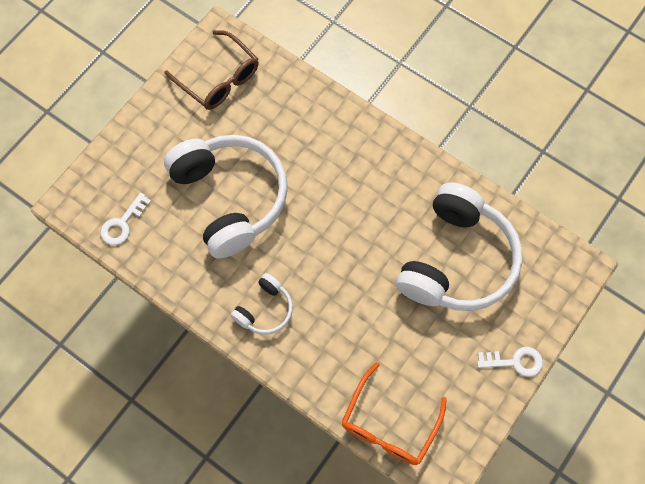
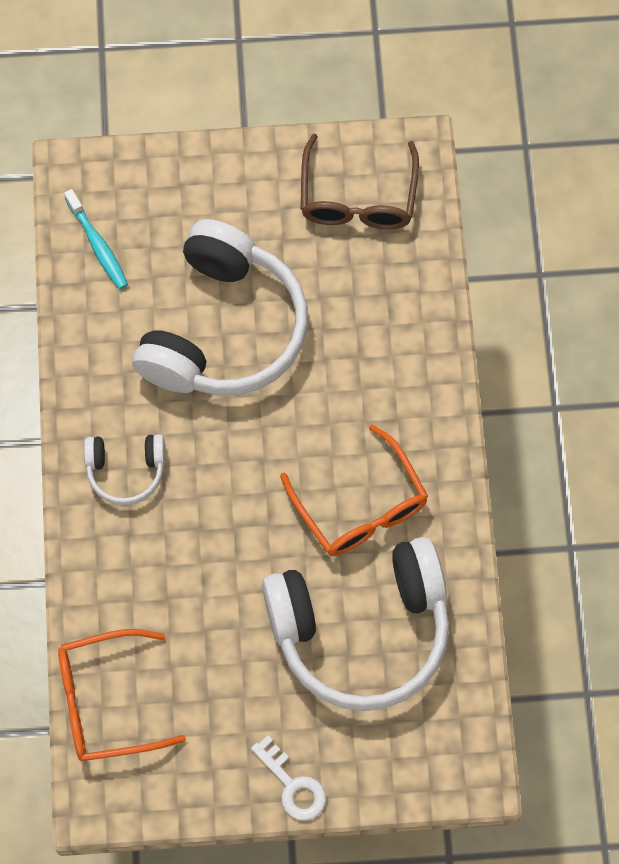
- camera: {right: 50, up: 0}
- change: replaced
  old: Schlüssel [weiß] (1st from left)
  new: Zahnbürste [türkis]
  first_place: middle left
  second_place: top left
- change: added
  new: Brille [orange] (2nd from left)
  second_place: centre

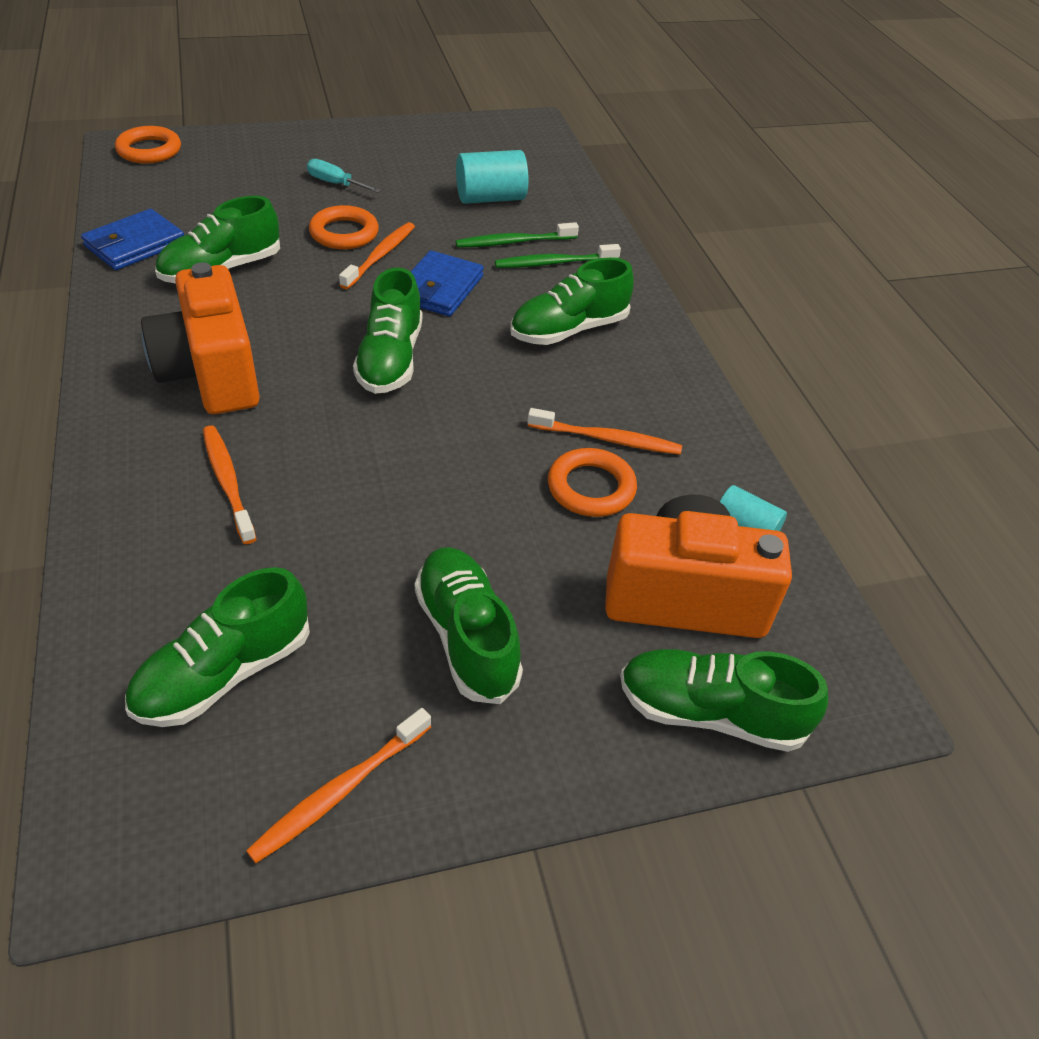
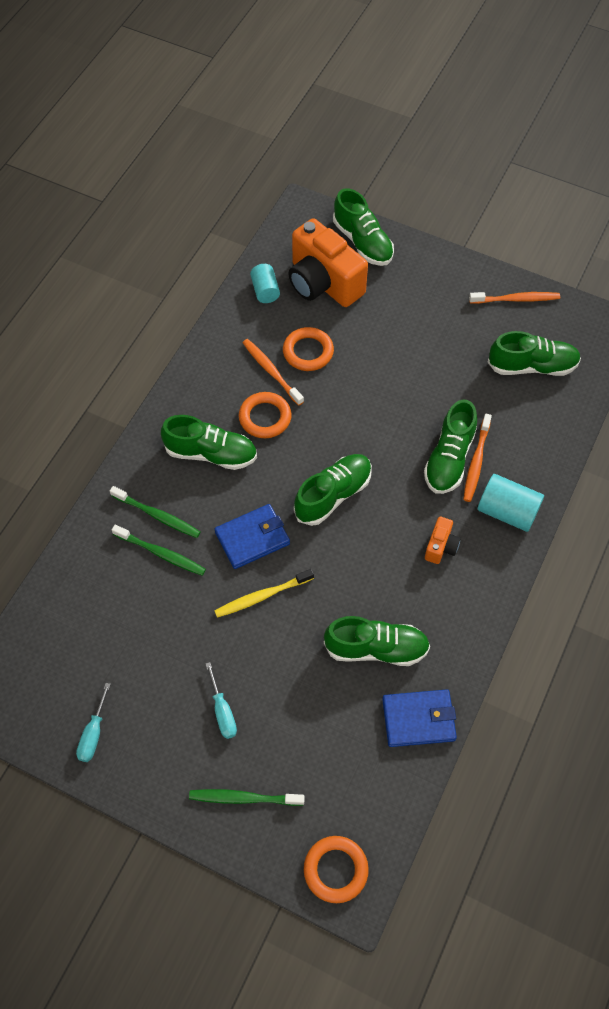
- camera: {right: -135, up: 15}
- change: moved
  old: Vollzylinder [türkis] (1st from left in the first image)
  new: Vollzylinder [türkis] (2nd from left)
  first_place: top centre
  second_place: middle right
- change: moved
  old: Ring [orange] (2nd from left in the first image)
  new: Ring [orange] (1st from left)
  first_place: top left
  second_place: centre
- change: recoloured
  old: Zahnbürste [orange] (3rd from left)
  new: Zahnbürste [gelb]
  first_place: top centre
  second_place: centre
- change: resized
  old: Kamera [orange] (1st from left in the first image)
  first_place: top left
  second_place: middle right
  factor: 0.45
- change: moved
  old: Schuh [grün] (4th from left in the first image)
  new: Schuh [grün] (5th from left)
  first_place: centre
  second_place: middle right
- change: added
  new: Schraubenzieher [türkis] (1st from left)
  second_place: bottom left
- change: added
  new: Zahnbürste [grün] (3rd from left)
  second_place: bottom centre

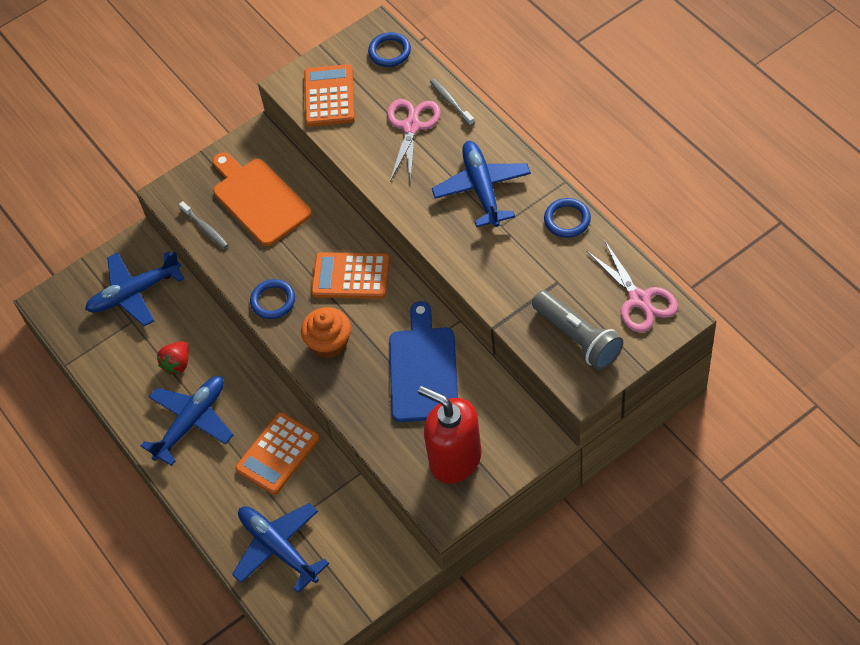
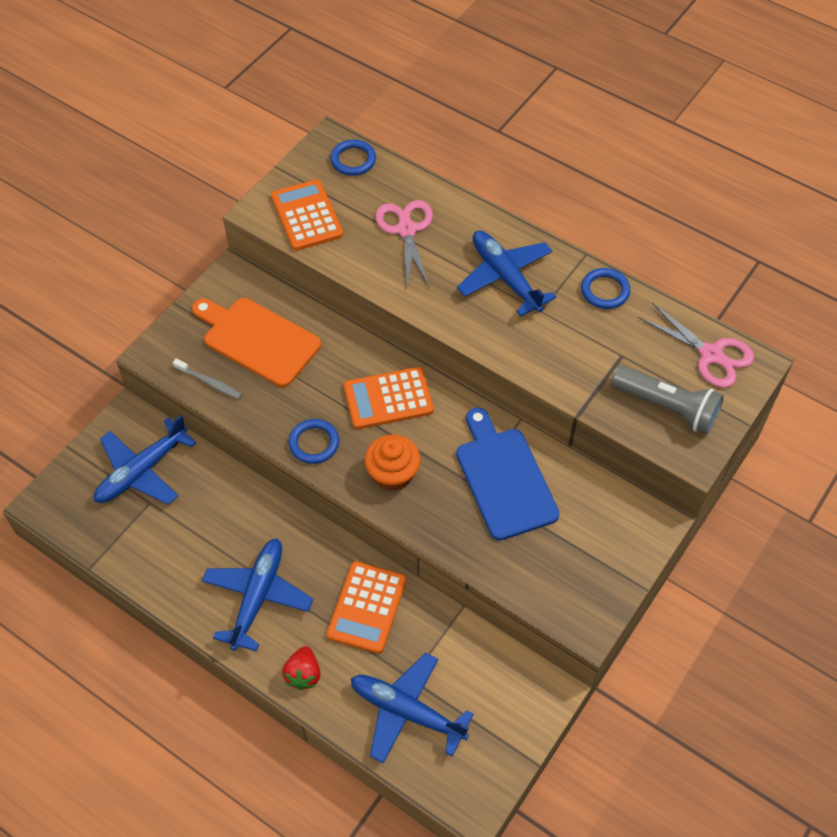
- camera: {right: -25, up: 0}
- change: removed
  old: Zahnbürste [grau] (2nd from left)
  first_place: top centre
- change: moved
  old: Erdbeere [rot]
  first_place: middle left
  second_place: bottom centre
- change: removed
  old: Seifenspender [rot]
  first_place: bottom centre

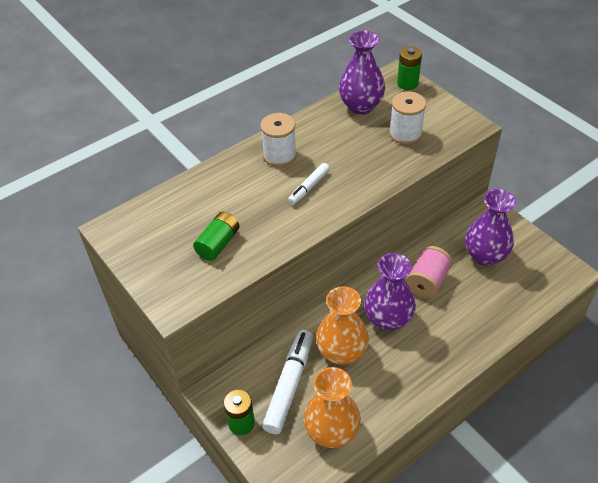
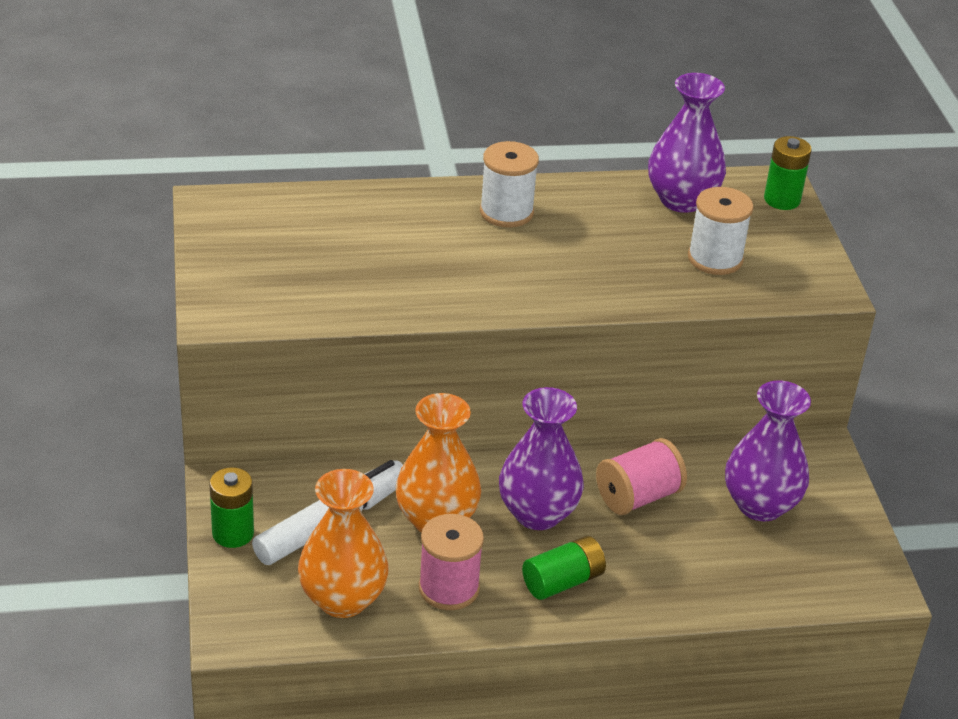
- camera: {right: 25, up: -10}
- change: removed
  old: Filzstift [weiß] (2nd from left)
  first_place: centre
- change: moved
  old: Batterie [grün] (1st from left in the first image)
  new: Batterie [grün] (2nd from left)
  first_place: centre
  second_place: bottom centre
- change: added
  new: Garnrolle [rosa] (1st from left)
  second_place: bottom centre

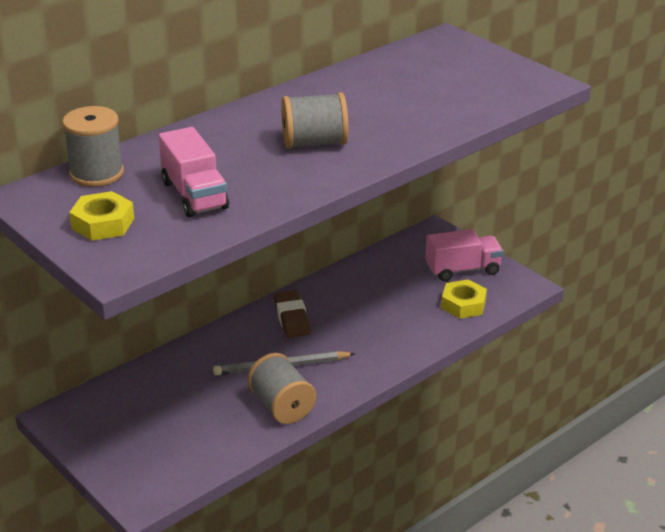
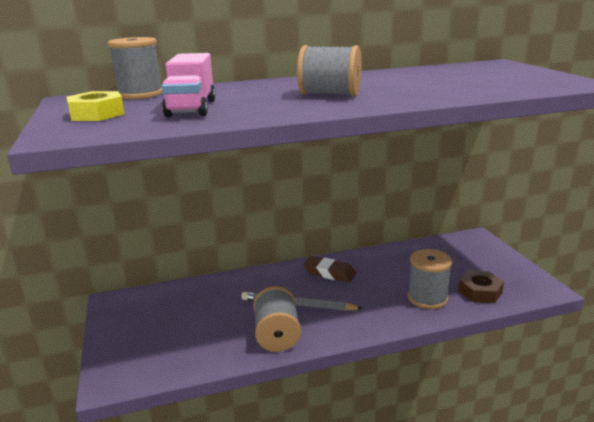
- camera: {right: 25, up: -10}
- change: removed
  old: Lastwagen [rosa] (2nd from left)
  first_place: middle right
- change: recoloured
  old: Sechskantmutter [gelb] (2nd from left)
  new: Sechskantmutter [braun]
  first_place: middle right
  second_place: bottom right
- change: turned
  old: Radiergummi [braun]
  first_place: centre
  second_place: centre
  degrees: -75
- change: added
  new: Garnrolle [grau] (4th from left)
  second_place: middle right

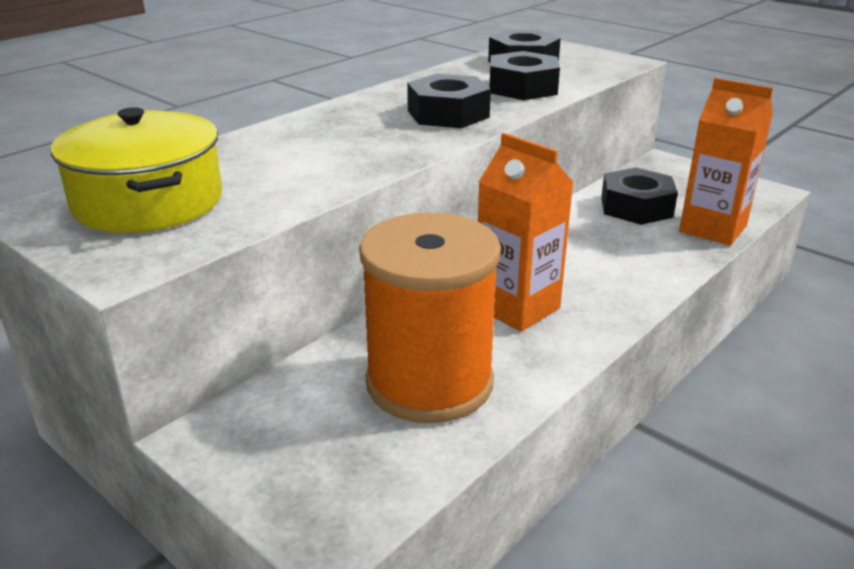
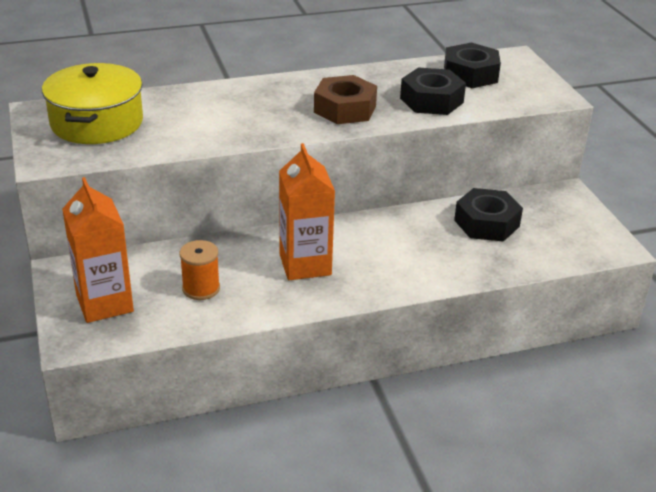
- camera: {right: 30, up: 5}
- change: recoloured
  old: Sechskantmutter [schwarz] (1st from left)
  new: Sechskantmutter [braun]
  first_place: top centre
  second_place: top centre
- change: moved
  old: Getränkekarton [orange] (2nd from left in the first image)
  new: Getränkekarton [orange] (1st from left)
  first_place: top right
  second_place: middle left
- change: resized
  old: Garnrolle [orange]
  first_place: centre
  second_place: middle left
  factor: 0.45

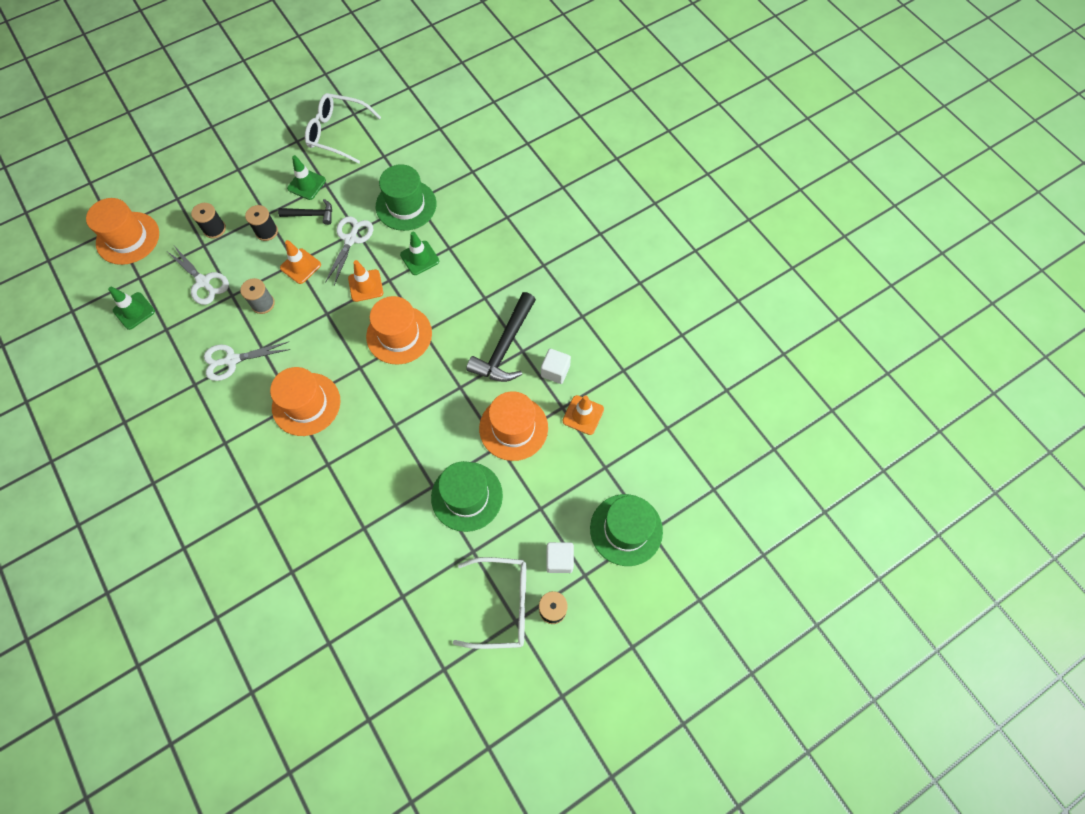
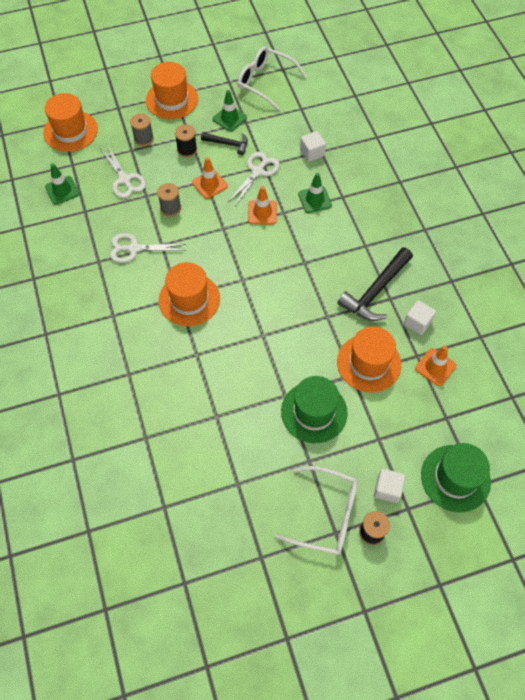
- camera: {right: 15, up: -5}
- change: replaced
  old: Hut [grün] (1st from left)
  new: Kubus [weiß] (1st from left)
  first_place: top centre
  second_place: top centre
- change: recoloured
  old: Garnrolle [schwarz] (1st from left)
  new: Garnrolle [grau] (1st from left)
  first_place: top left
  second_place: top left
- change: moved
  old: Hut [orange] (3rd from left in the first image)
  new: Hut [orange] (2nd from left)
  first_place: centre
  second_place: top left

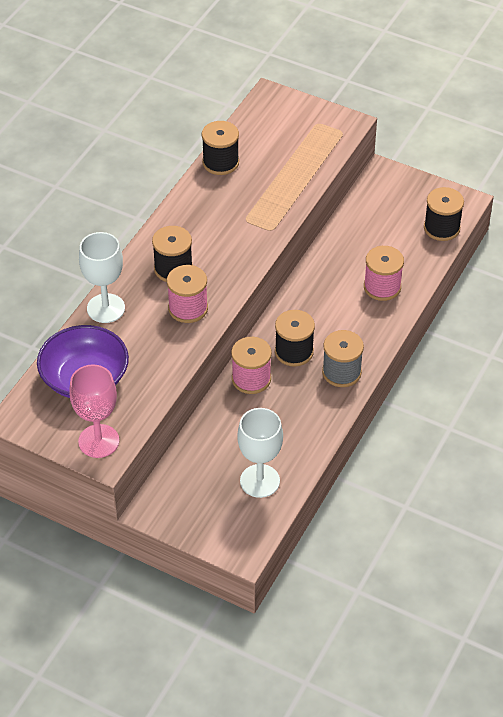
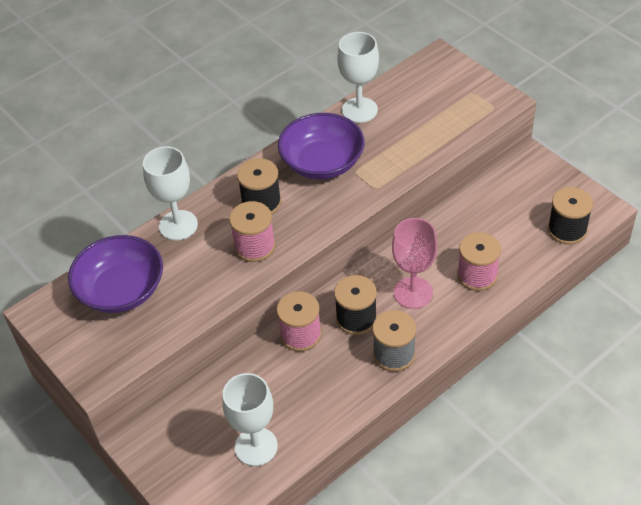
- camera: {right: 25, up: 0}
- change: replaced
  old: Garnrolle [schwarz] (2nd from left)
  new: Kelch [weiß] (3rd from left)
  first_place: top centre
  second_place: top centre
- change: moved
  old: Kelch [rosa]
  first_place: middle left
  second_place: centre
- change: added
  new: Schüssel [lila] (2nd from left)
  second_place: top centre

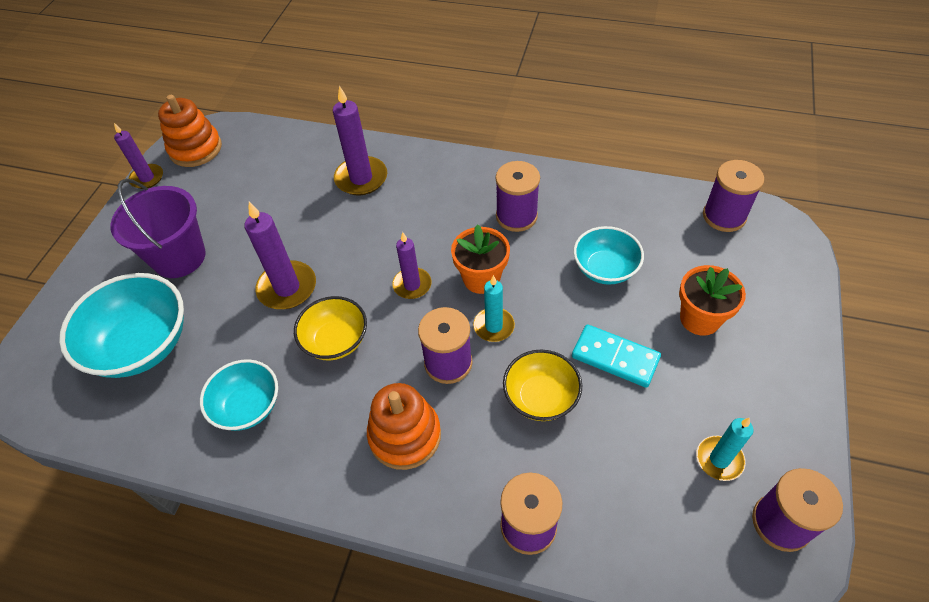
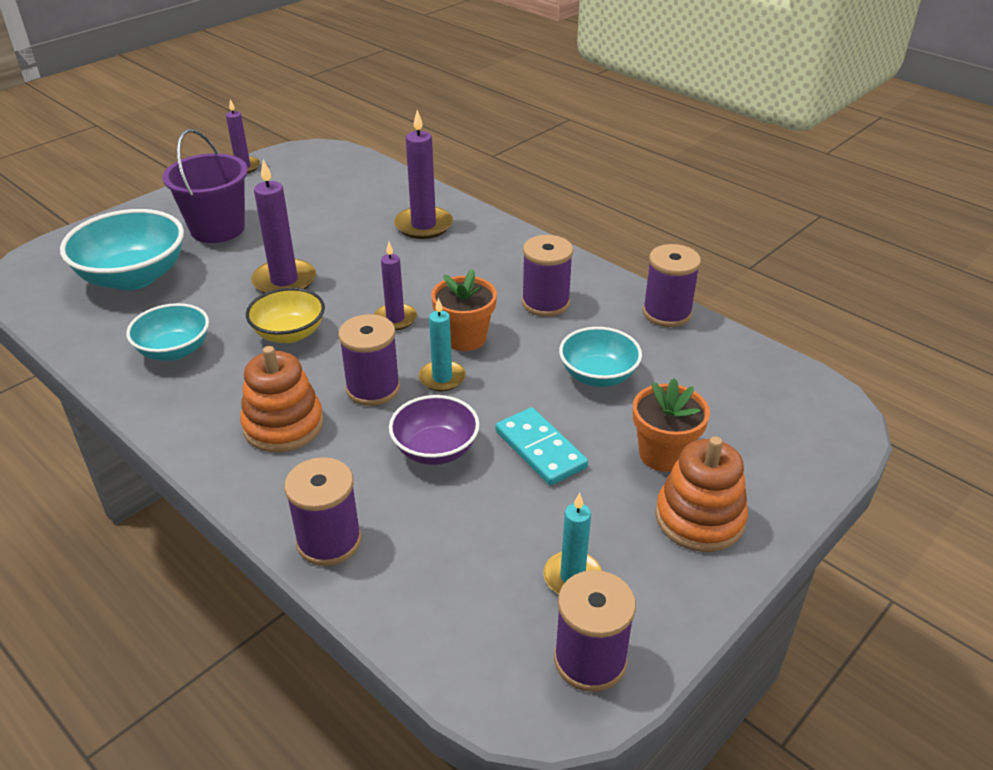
- camera: {right: 25, up: -15}
- change: moved
  old: Stapelspielzeug [orange] (1st from left in the first image)
  new: Stapelspielzeug [orange] (2nd from left)
  first_place: top left
  second_place: middle right
- change: moved
  old: Garnrolle [lila] (4th from left in the first image)
  new: Garnrolle [lila] (5th from left)
  first_place: top right
  second_place: middle right
- change: recoloured
  old: Schüssel [gelb] (2nd from left)
  new: Schüssel [lila]
  first_place: centre
  second_place: centre

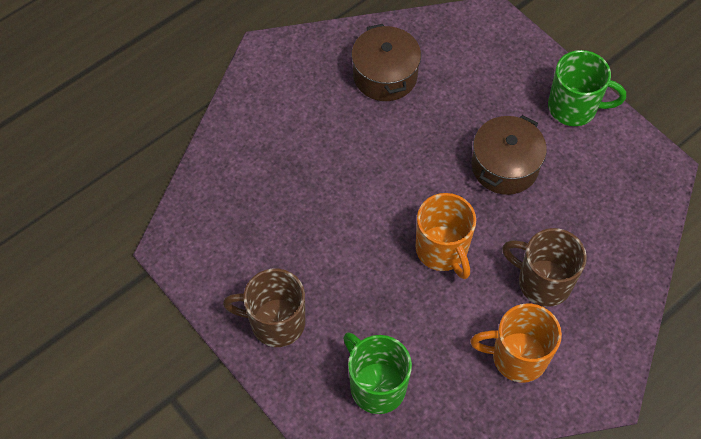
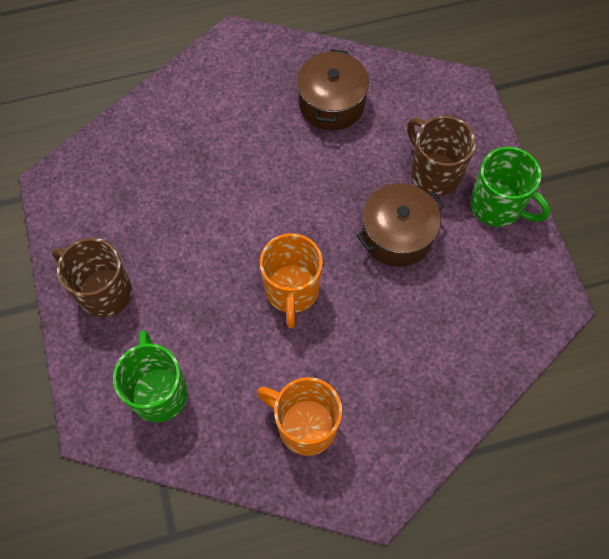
- camera: {right: 25, up: 5}
- change: moved
  old: Tasse [braun] (2nd from left)
  first_place: middle right
  second_place: top right

